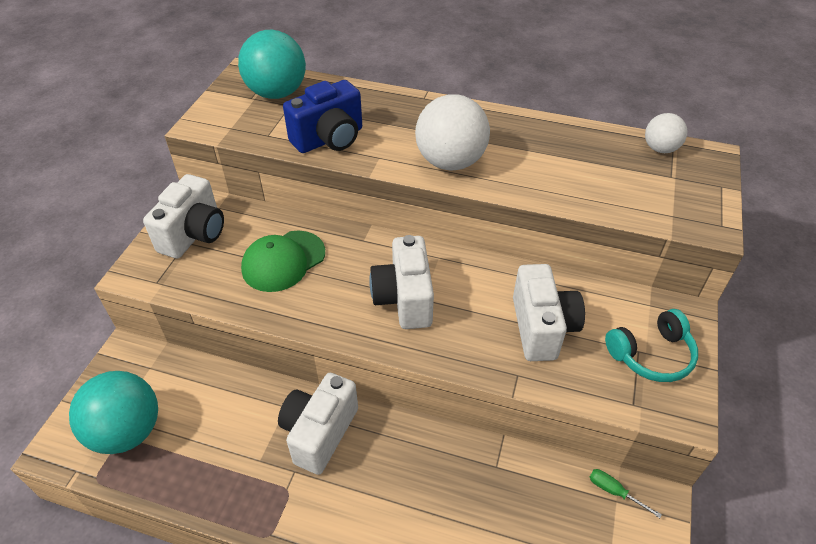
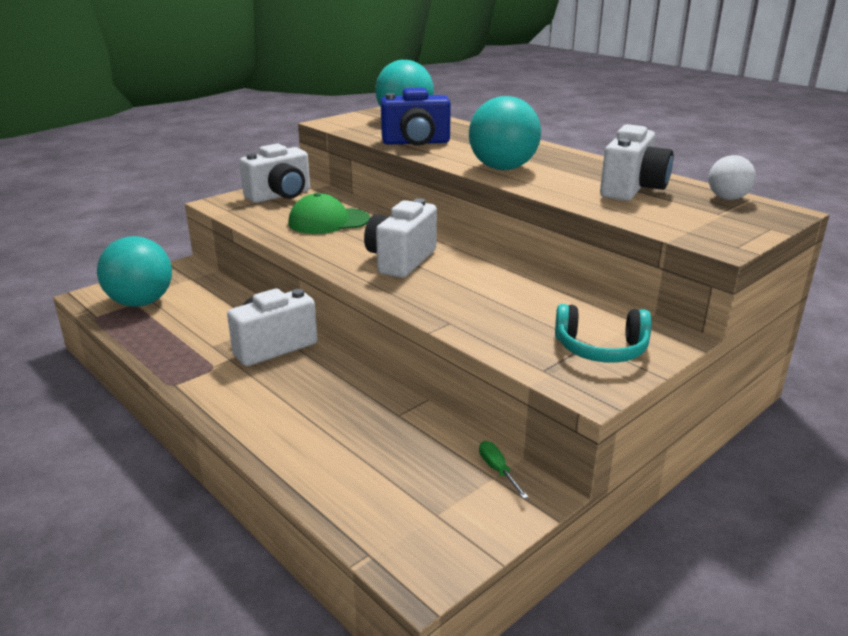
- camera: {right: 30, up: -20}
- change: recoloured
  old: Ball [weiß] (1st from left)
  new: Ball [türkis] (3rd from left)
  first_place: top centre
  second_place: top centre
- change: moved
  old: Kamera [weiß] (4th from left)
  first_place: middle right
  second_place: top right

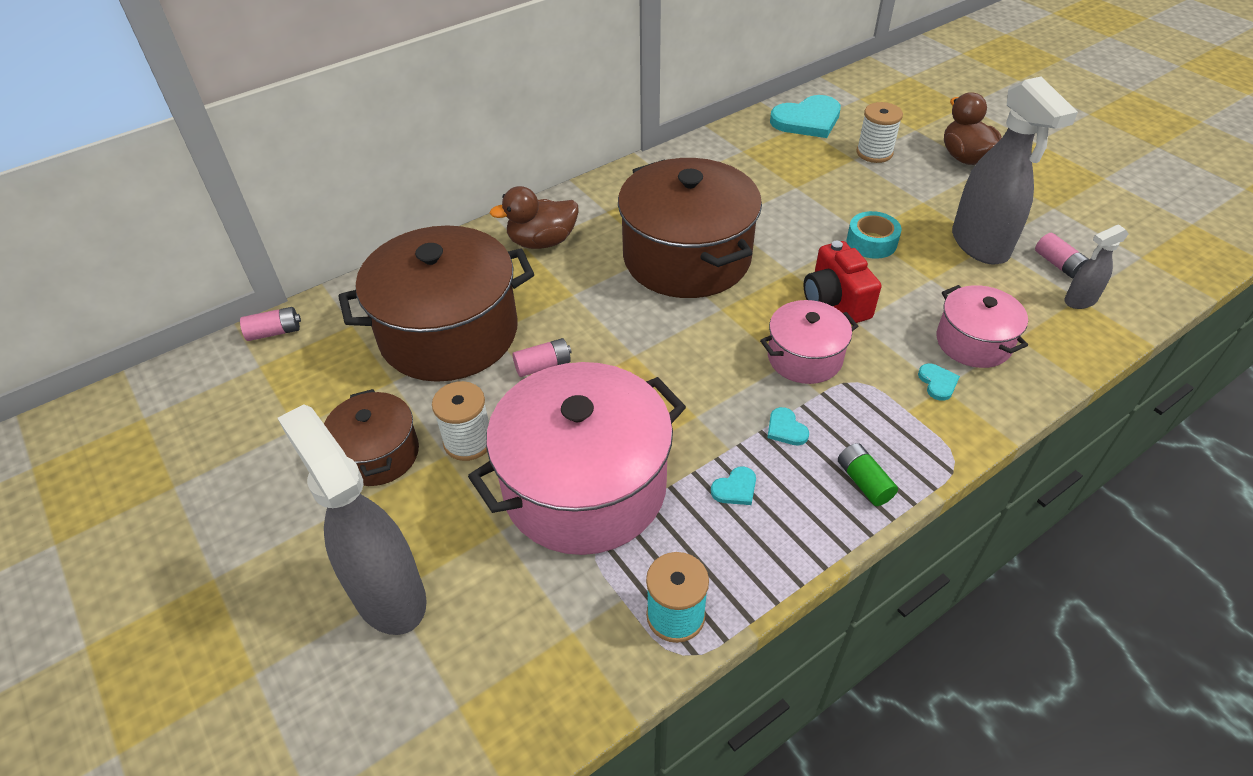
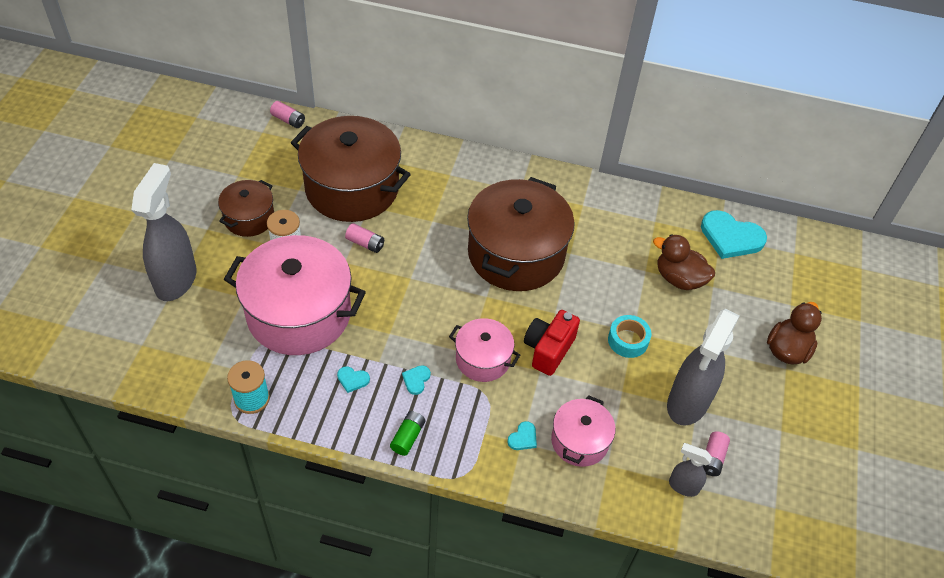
- camera: {right: 45, up: 5}
- change: removed
  old: Garnrolle [weiß] (2nd from left)
  first_place: top right
- change: moved
  old: Ente [braun] (1st from left)
  first_place: top centre
  second_place: middle right

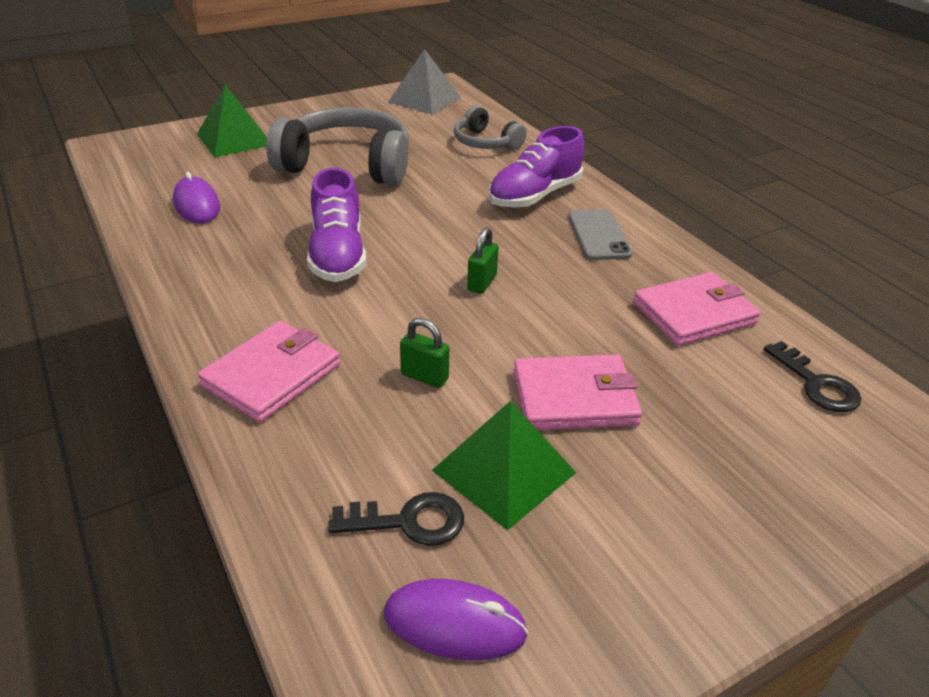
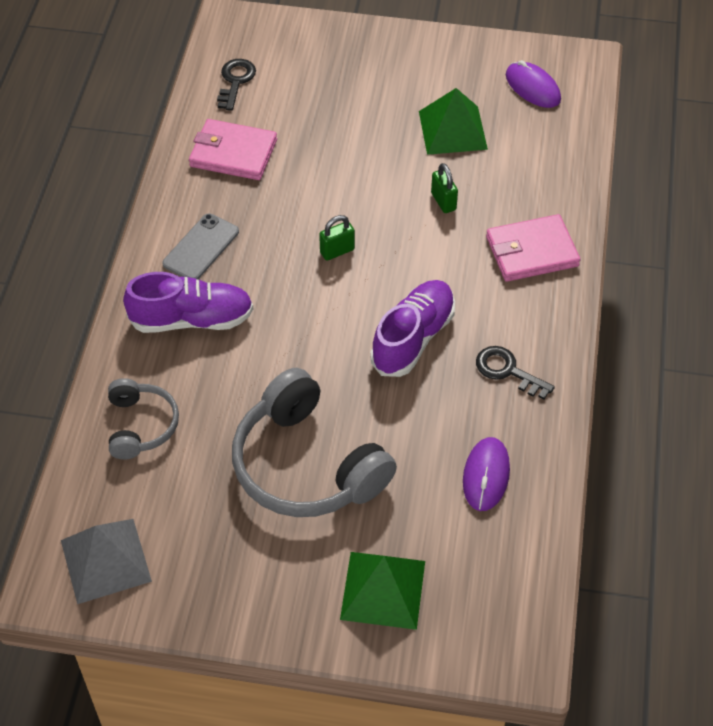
- camera: {right: -140, up: 15}
- change: removed
  old: Geldbörse [rosa] (2nd from left)
  first_place: centre
- change: moved
  old: Schlüssel [schwarz] (1st from left in the first image)
  new: Schlüssel [schwarz] (2nd from left)
  first_place: bottom centre
  second_place: middle right

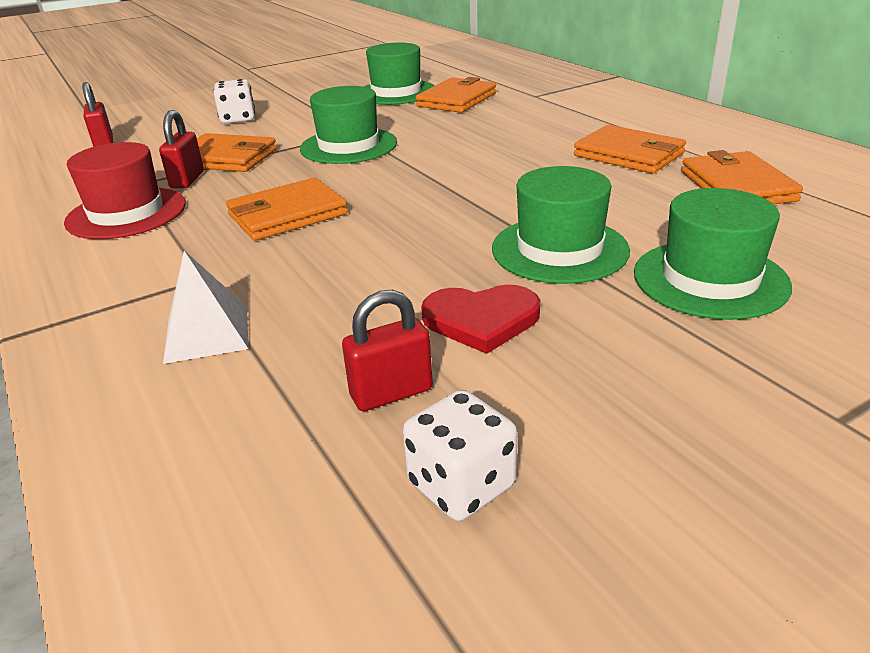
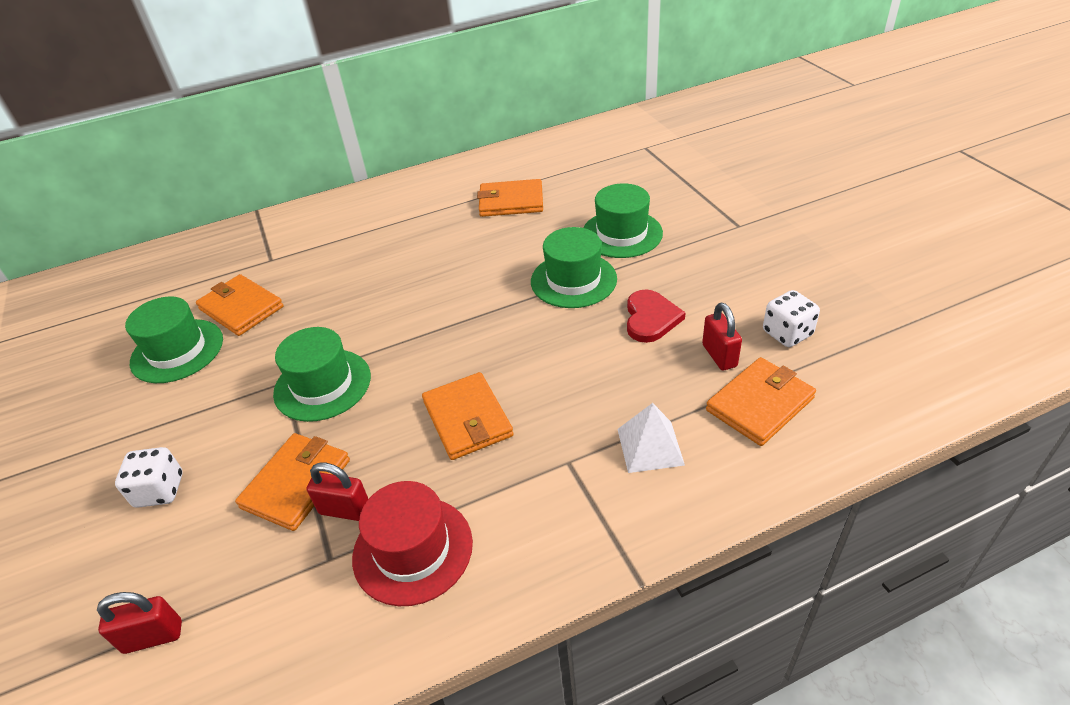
- camera: {right: -80, up: 10}
- change: moved
  old: Geldbörse [orange] (4th from left in the first image)
  new: Geldbörse [orange] (5th from left)
  first_place: top right
  second_place: middle right

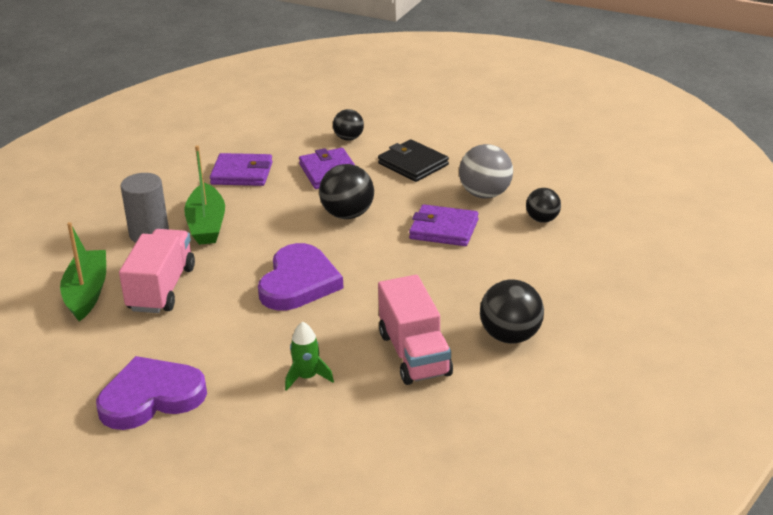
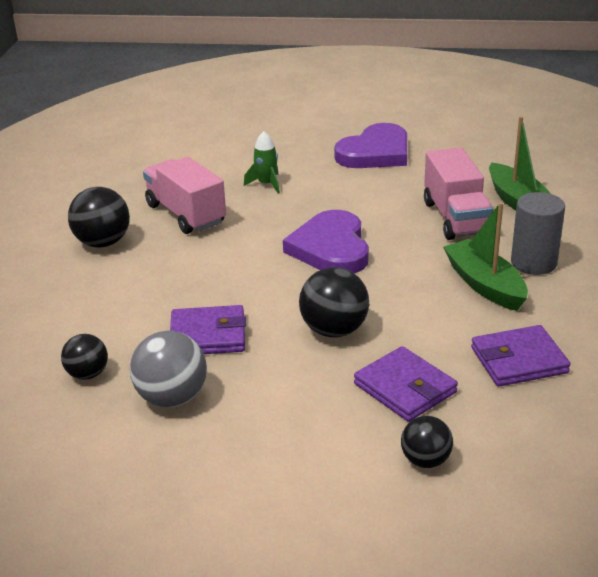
- camera: {right: 160, up: 0}
- change: removed
  old: Geldbörse [schwarz]
  first_place: top centre

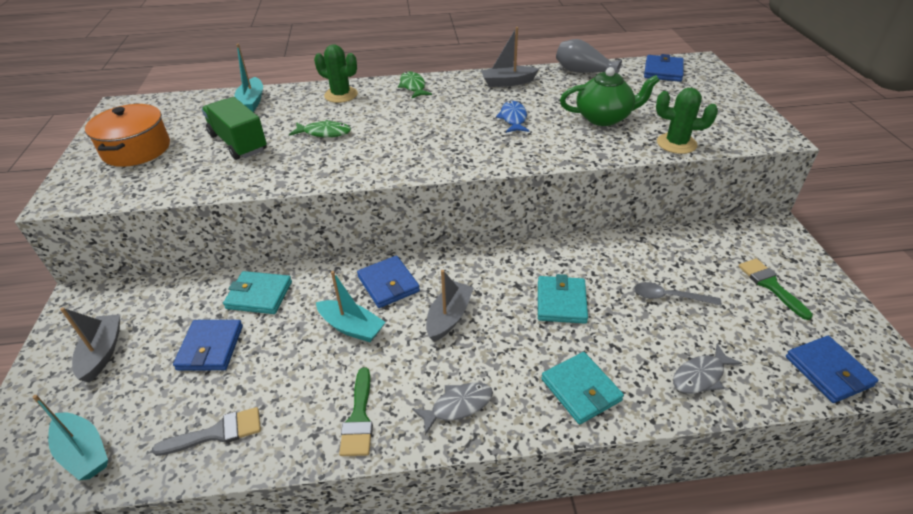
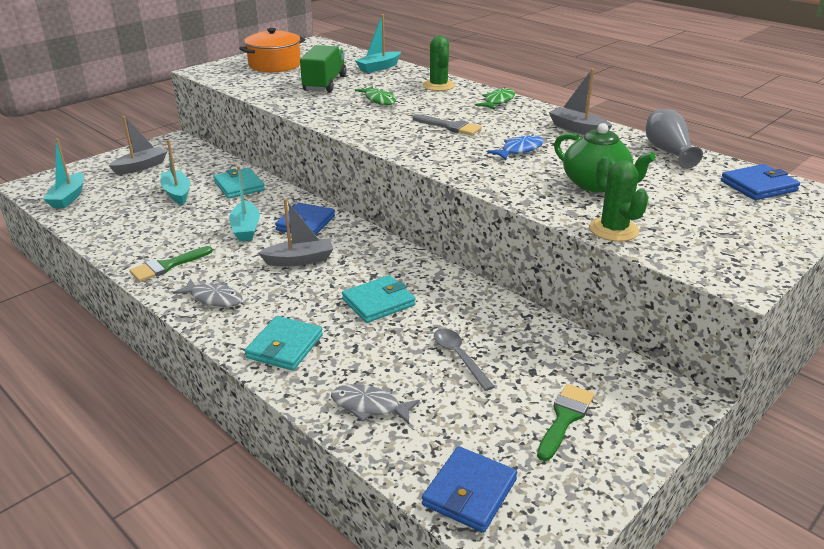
- camera: {right: 50, up: -10}
- change: replaced
  old: Geldbörse [blau] (1st from left)
  new: Boot [türkis] (2nd from left)
  first_place: bottom left
  second_place: top left
- change: moved
  old: Pinsel [grau]
  first_place: bottom left
  second_place: top centre

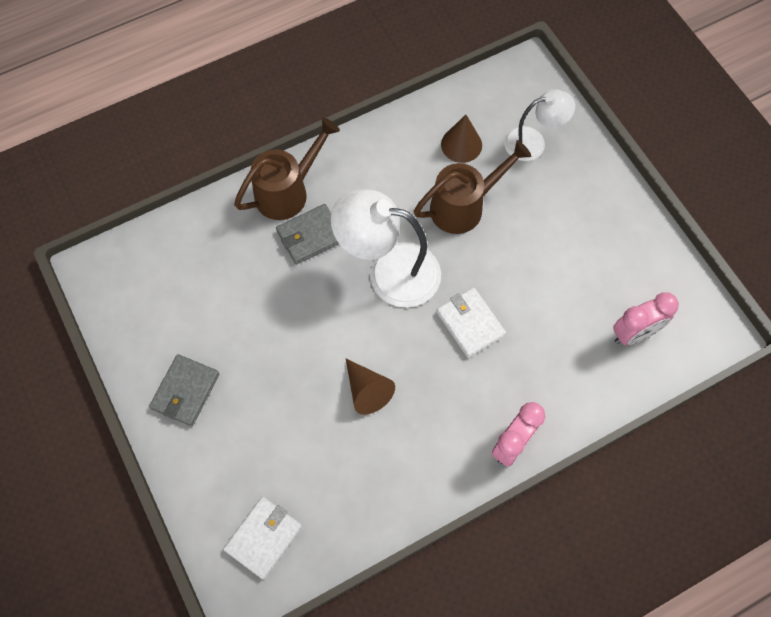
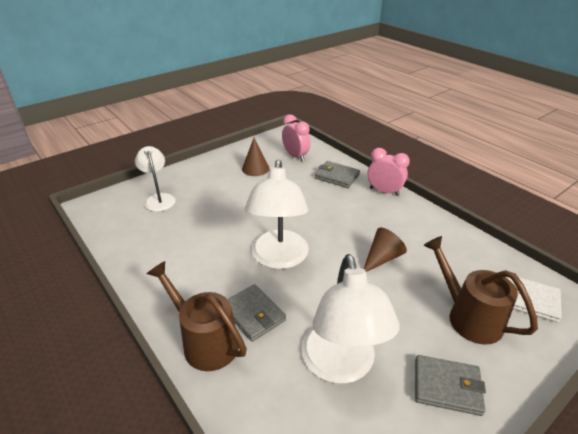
- camera: {right: -100, up: -30}
- change: moved
  old: Kegel [braun] (2nd from left in the first image)
  new: Kegel [braun] (1st from left)
  first_place: top centre
  second_place: centre
- change: moved
  old: Gießkanne [braun] (2nd from left)
  first_place: top centre
  second_place: bottom right
- change: removed
  old: Geldbörse [weiß] (2nd from left)
  first_place: centre
- change: added
  new: Geldbörse [grau] (2nd from left)
  second_place: centre
- change: added
  new: Lampe [weiß] (3rd from left)
  second_place: bottom centre

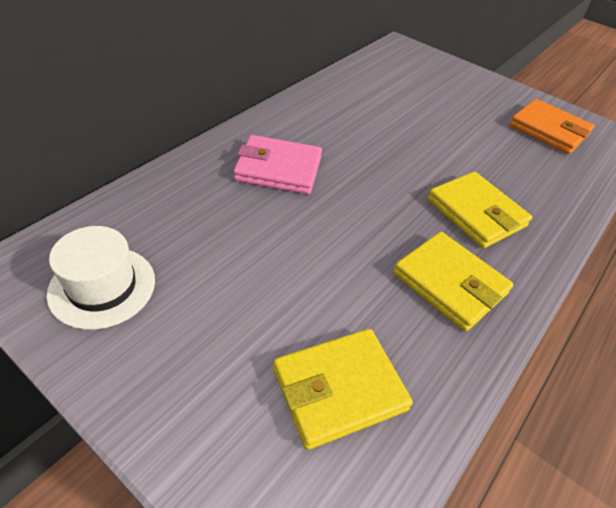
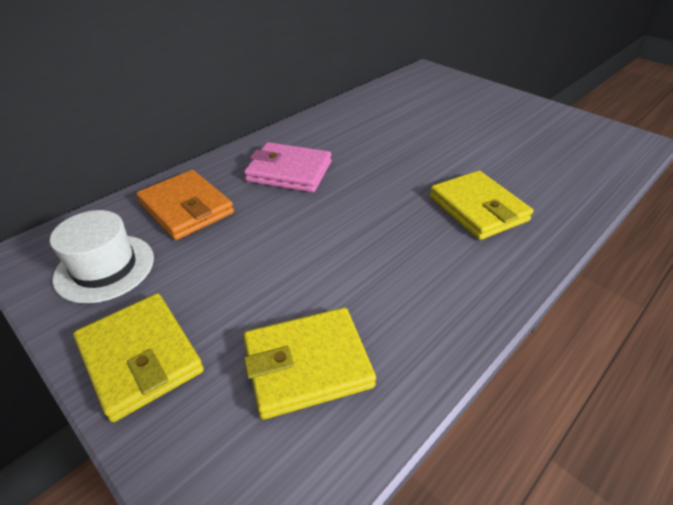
- camera: {right: 10, up: -5}
- change: moved
  old: Geldbörse [orange]
  first_place: top right
  second_place: middle left
- change: moved
  old: Geldbörse [gelb] (2nd from left in the first image)
  new: Geldbörse [gelb] (1st from left)
  first_place: middle right
  second_place: bottom left

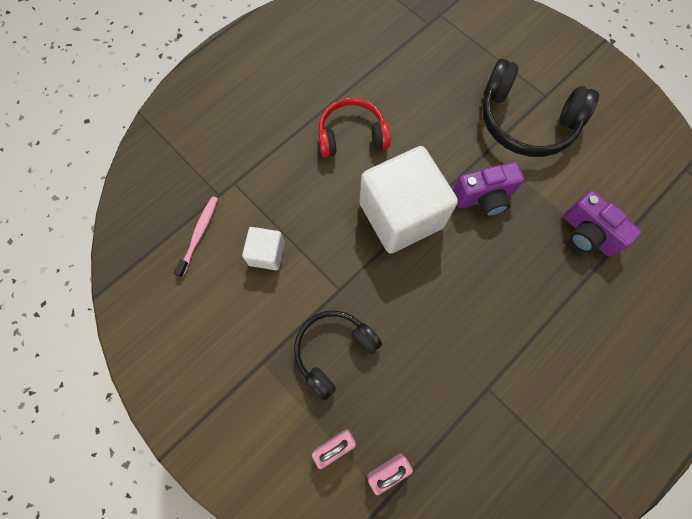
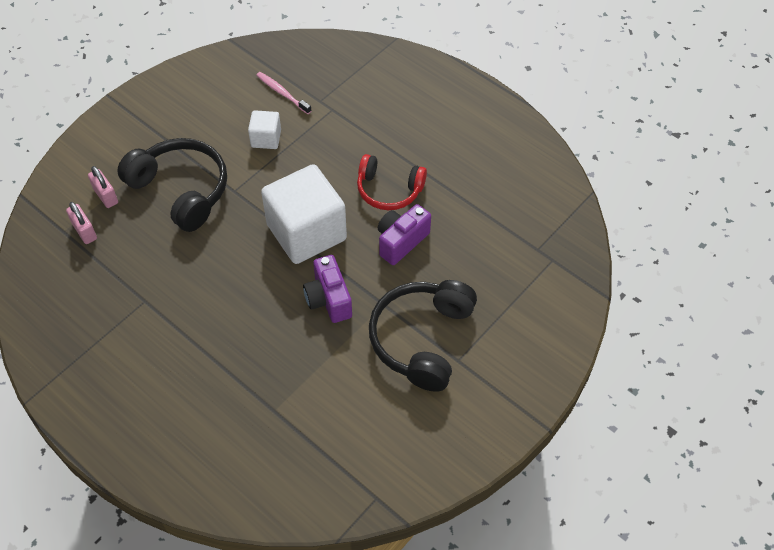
- camera: {right: 85, up: -15}
- change: turned
  old: Kopfhörer [rot]
  first_place: top centre
  second_place: top centre
  degrees: 120
- change: moved
  old: Kamera [lila] (2nd from left)
  first_place: middle right
  second_place: centre
- change: turned
  old: Zahnbürste [rosa]
  first_place: middle left
  second_place: top centre
  degrees: -150
- change: resized
  old: Kopfhörer [schwarz] (1st from left)
  first_place: bottom centre
  second_place: middle left
  factor: 1.5

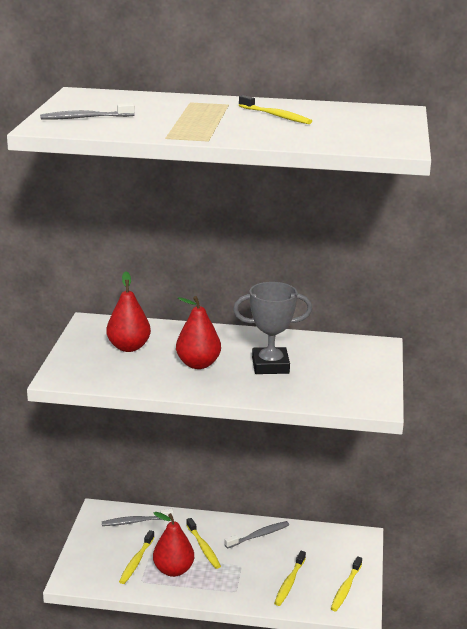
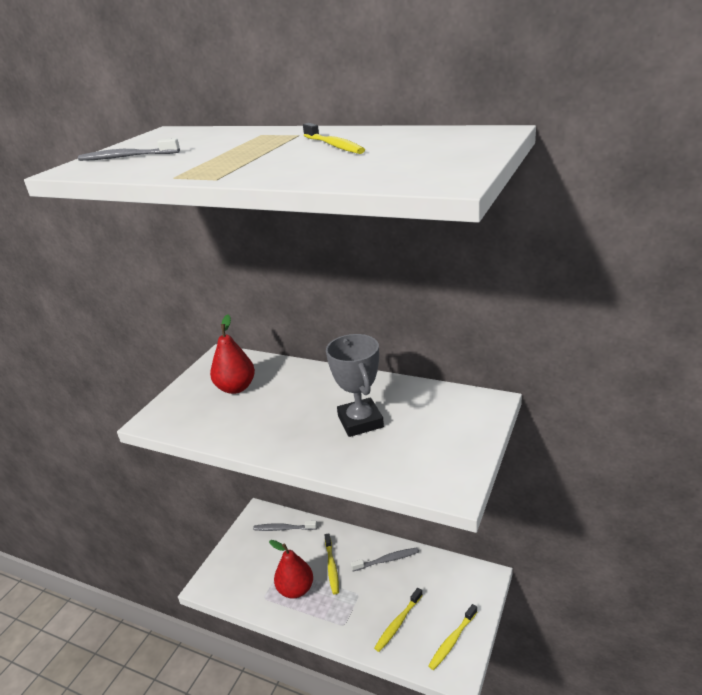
- camera: {right: 20, up: 5}
- change: turned
  old: Pokal [grau]
  first_place: centre
  second_place: centre
  degrees: 60
- change: removed
  old: Birne [rot] (3rd from left)
  first_place: centre
- change: removed
  old: Zahnbürste [gelb] (1st from left)
  first_place: bottom left

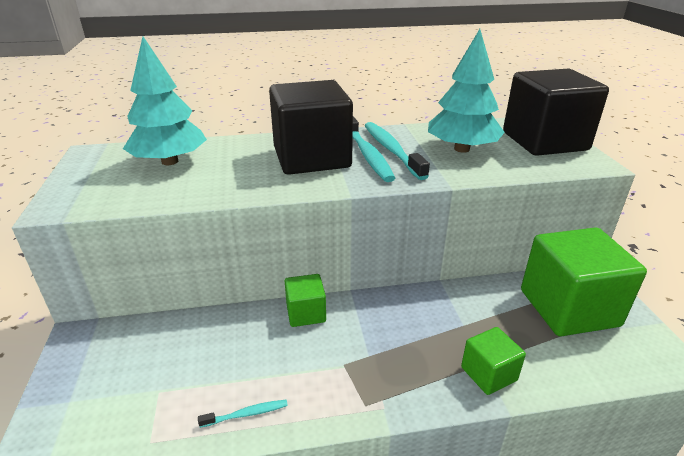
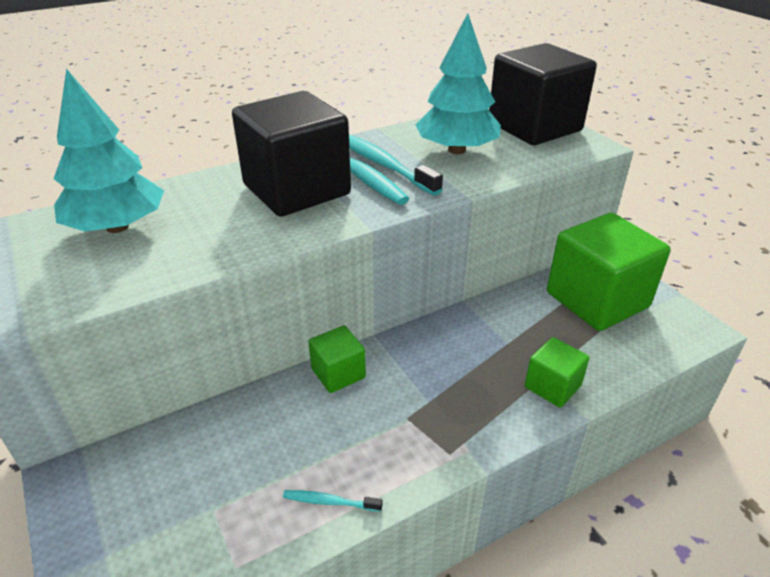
- camera: {right: -20, up: 5}
- change: turned
  old: Zahnbürste [türkis] (1st from left)
  first_place: bottom centre
  second_place: bottom centre
  degrees: -135

